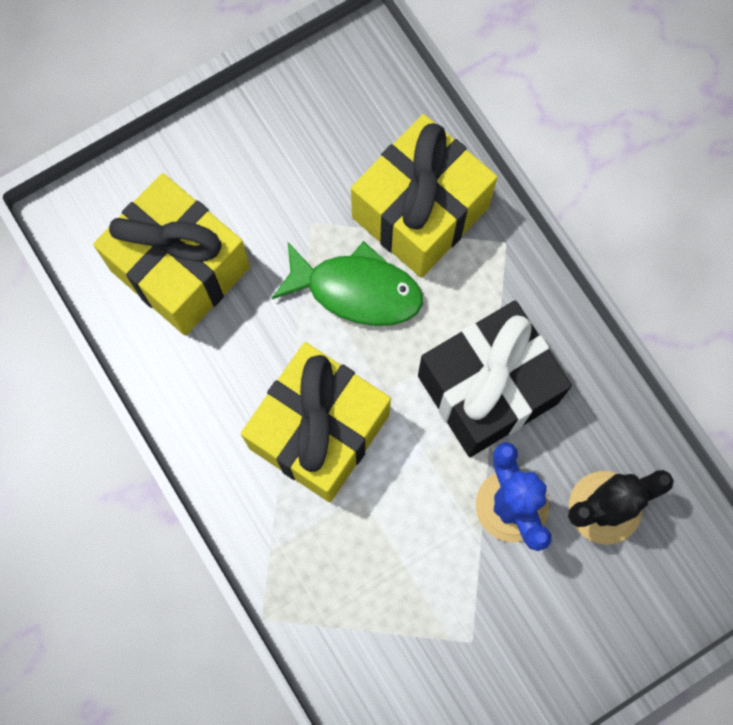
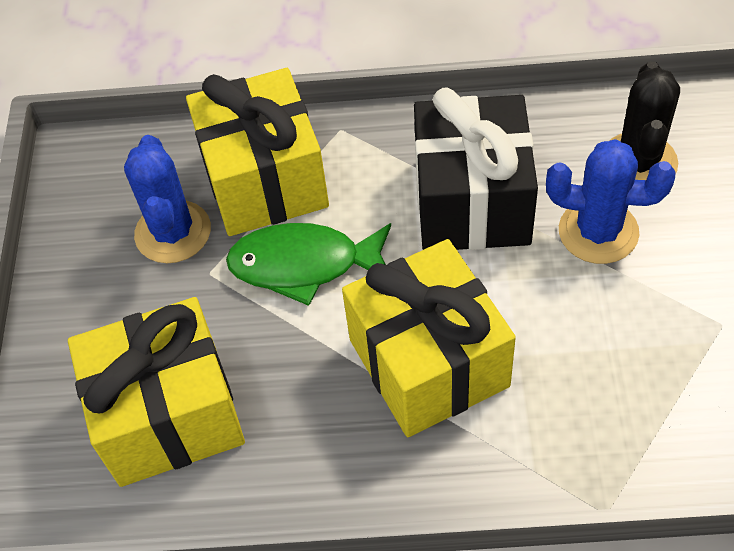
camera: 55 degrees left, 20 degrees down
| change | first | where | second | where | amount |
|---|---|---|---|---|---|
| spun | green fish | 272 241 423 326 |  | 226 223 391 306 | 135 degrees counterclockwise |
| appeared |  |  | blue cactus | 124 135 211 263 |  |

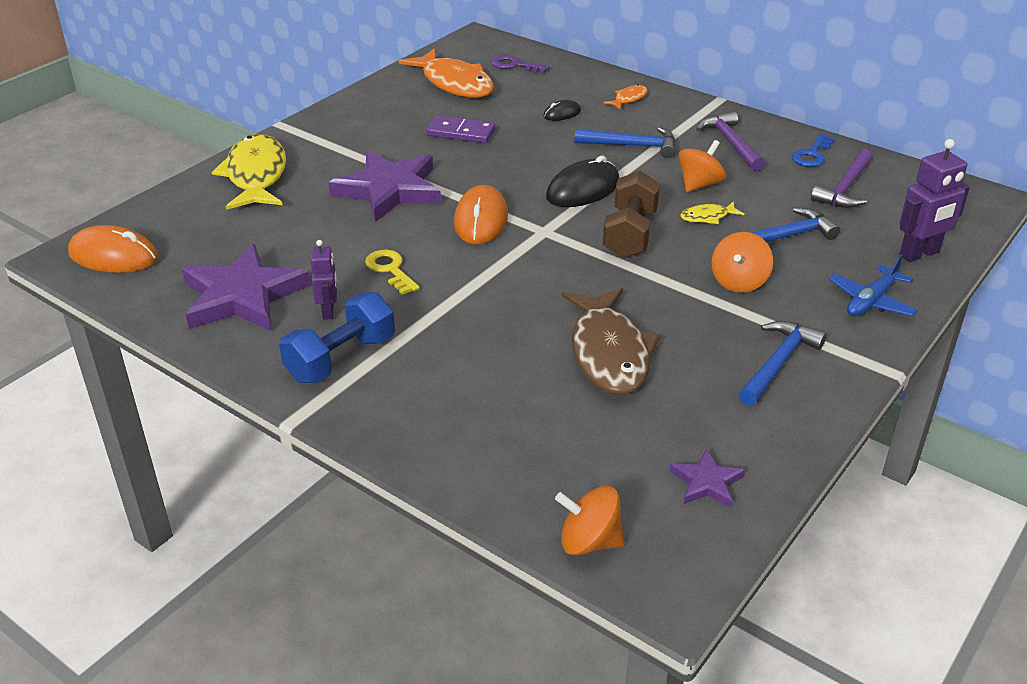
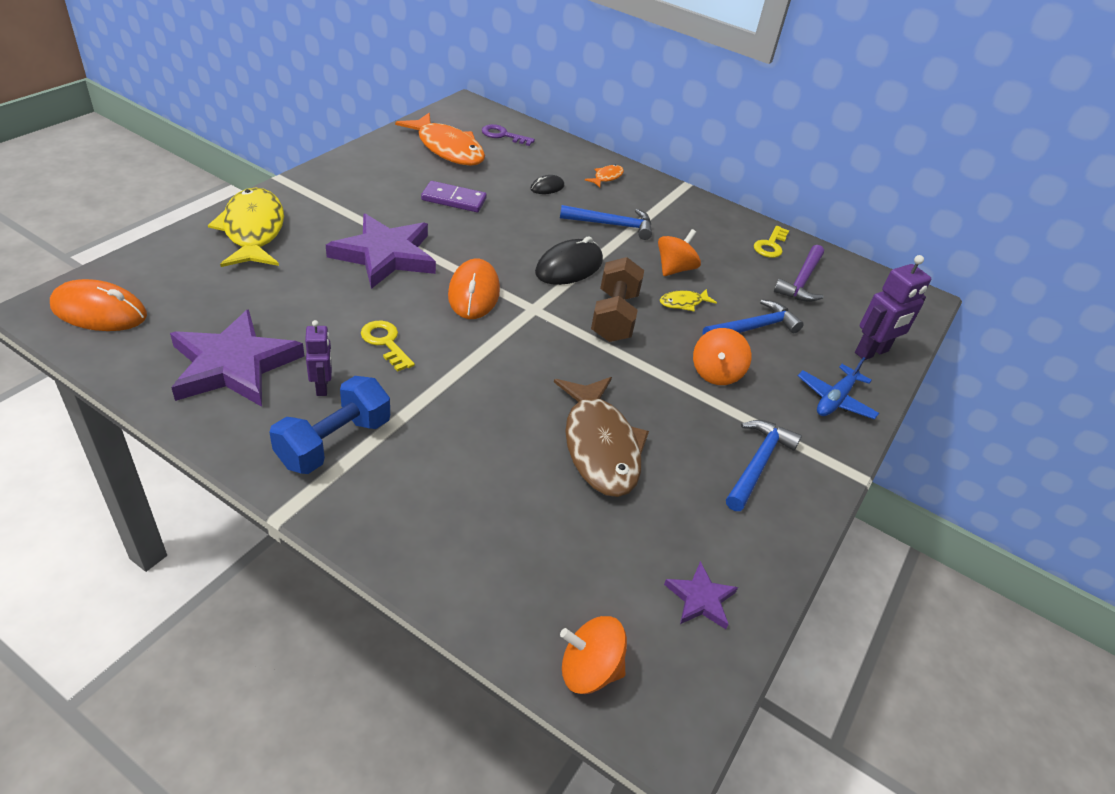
camera: 10 degrees left, 5 degrees up
| change | first | where | second | where | amount |
|---|---|---|---|---|---|
| missing | purple hammer | 696 111 765 171 |  |  |  |
| colour | blue key | 792 134 835 167 | yellow key | 754 226 789 258 |  |

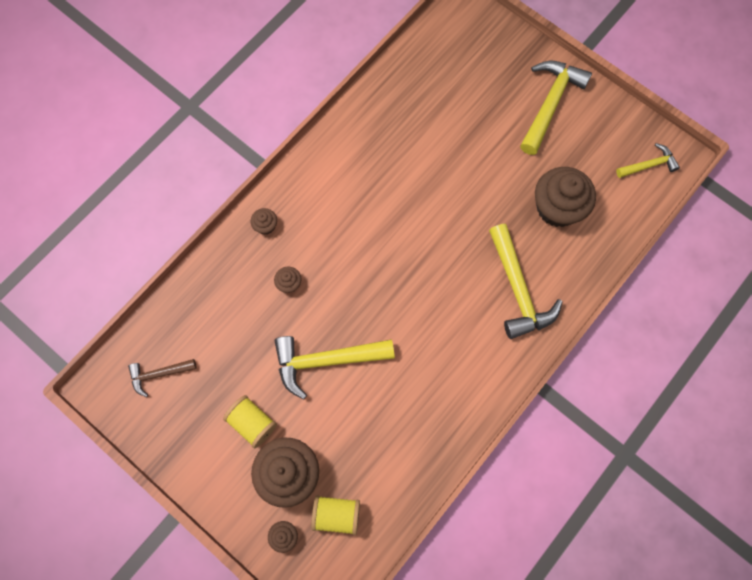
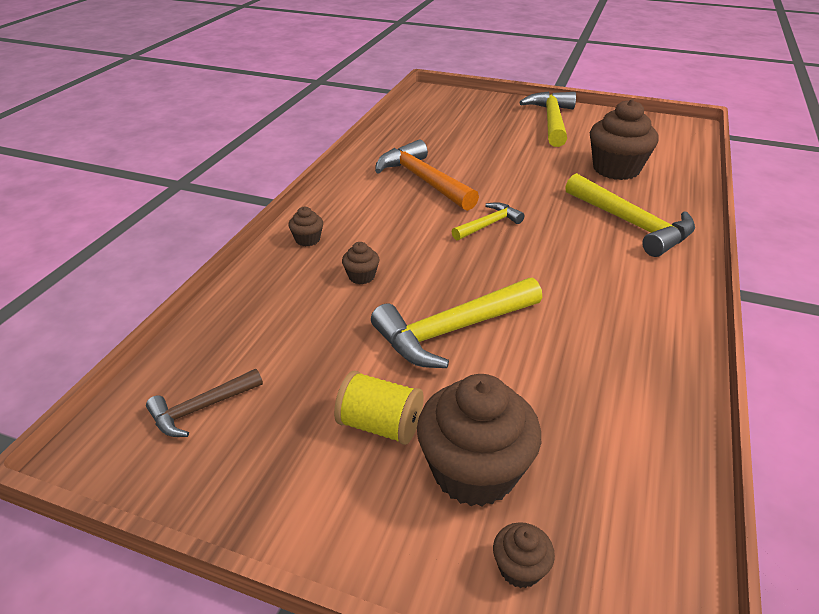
camera: 20 degrees left, 35 degrees down
| change | first | where | second | where | amount |
|---|---|---|---|---|---|
| relocated | yellow hammer | 616 143 680 178 |  | 451 202 525 240 |  |
| missing | yellow spool | 311 496 360 535 |  |  |  |
| appeared |  |  | orange hammer | 375 140 479 211 |  |

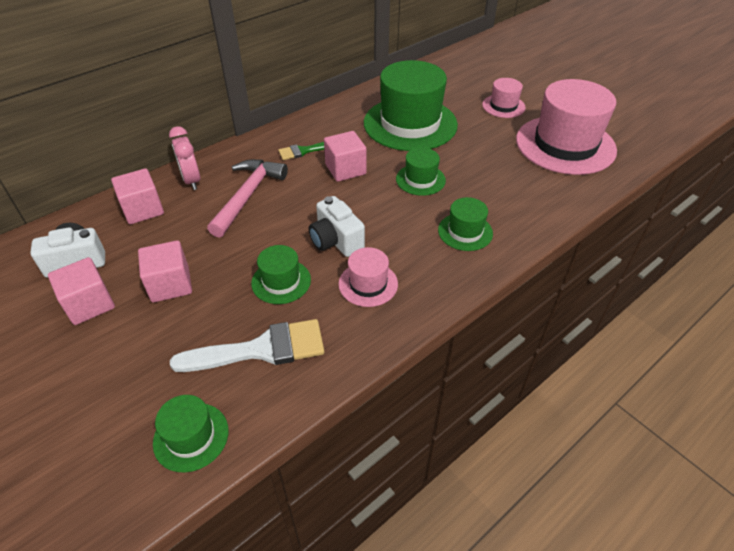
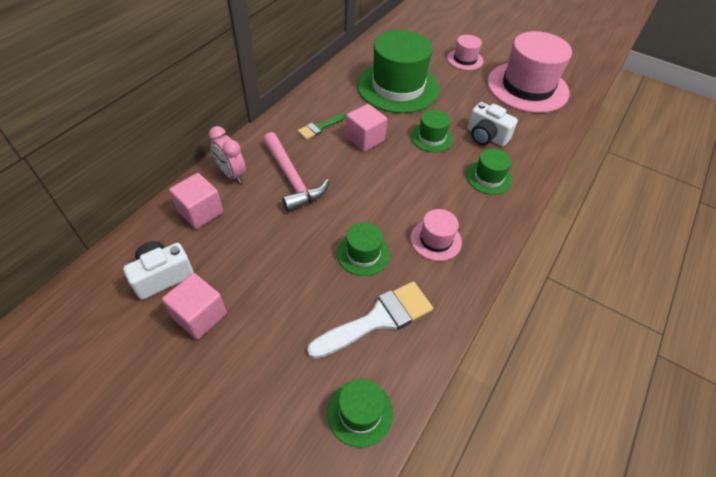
camera: 20 degrees left, 5 degrees up
| change | first | where | second | where | amount |
|---|---|---|---|---|---|
| spun | pink hammer | 207 159 288 238 |  | 263 132 329 212 | 150 degrees clockwise |
| relocated | white camera | 309 196 365 257 |  | 468 102 518 147 |  |
| missing | pink cube | 138 240 192 303 |  |  |  |

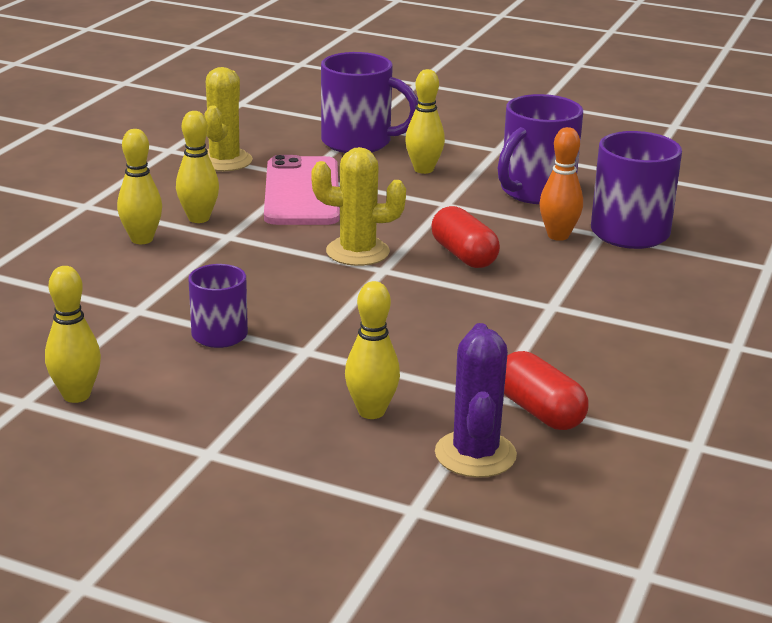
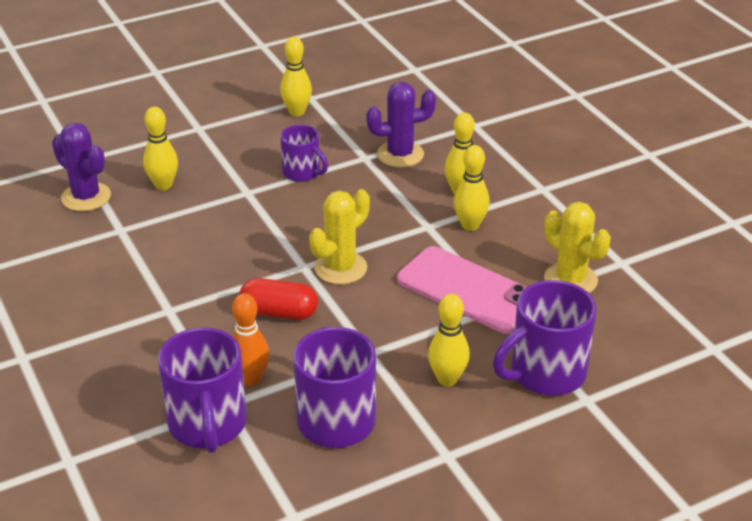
camera: 130 degrees right, 10 degrees up
| change | first | where | second | where | amount |
|---|---|---|---|---|---|
| missing | red capsule | 504 351 589 430 |  |  |  |
| appeared |  |  | purple cactus | 366 82 436 168 |  |

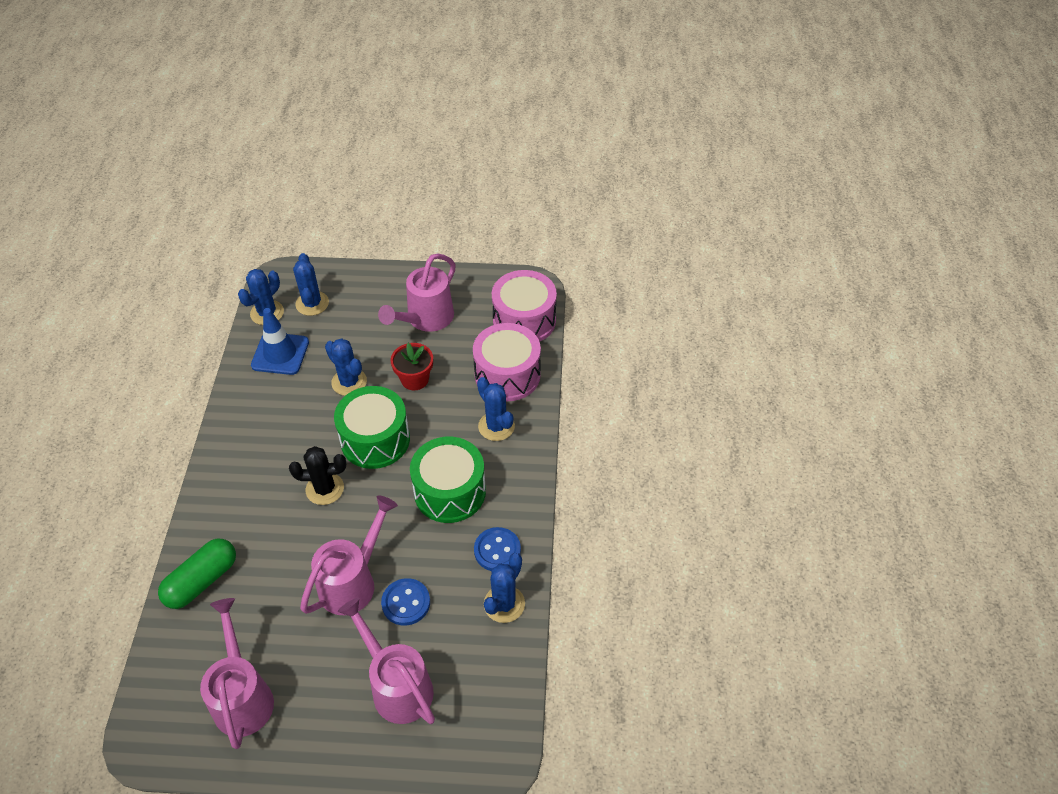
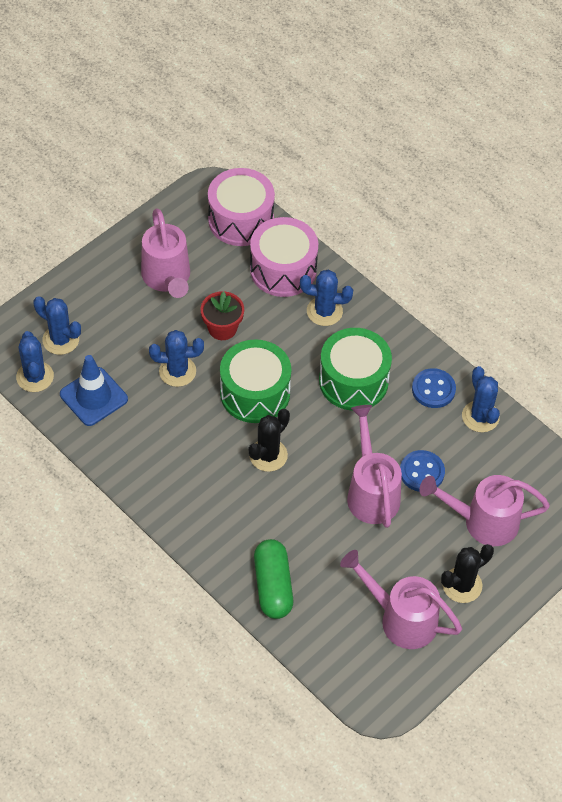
camera: 50 degrees left, 5 degrees up
| change | first | where | second | where | amount |
|---|---|---|---|---|---|
| appeared |  |  | black cactus | 441 544 494 603 |  |

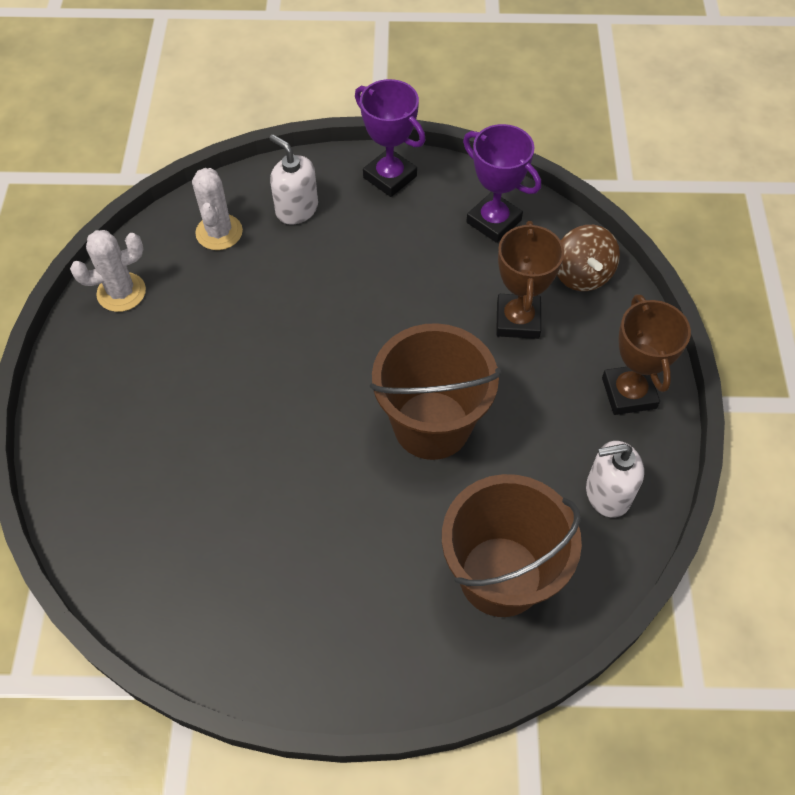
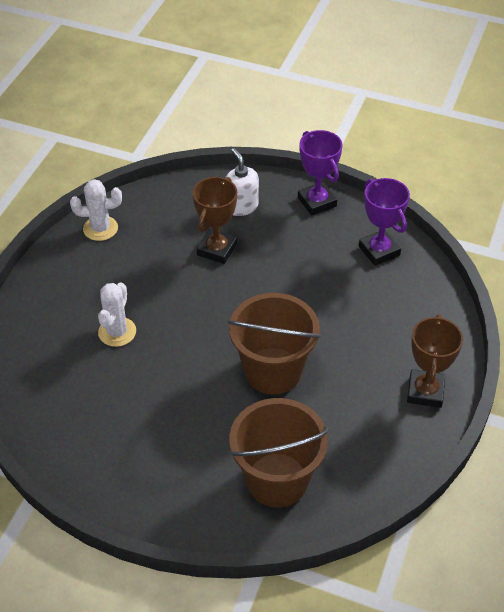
camera: 20 degrees right, 10 degrees down
| change | first | where | second | where | amount |
|---|---|---|---|---|---|
| relocated | white cactus | 192 168 243 250 |  | 98 282 136 347 |  |
| relocated | brown trophy | 496 221 564 339 |  | 192 177 237 264 |  |
| missing | brown spinning top | 557 225 620 291 |  |  |  |
| missing | white soap dispenser | 586 441 644 517 |  |  |  |

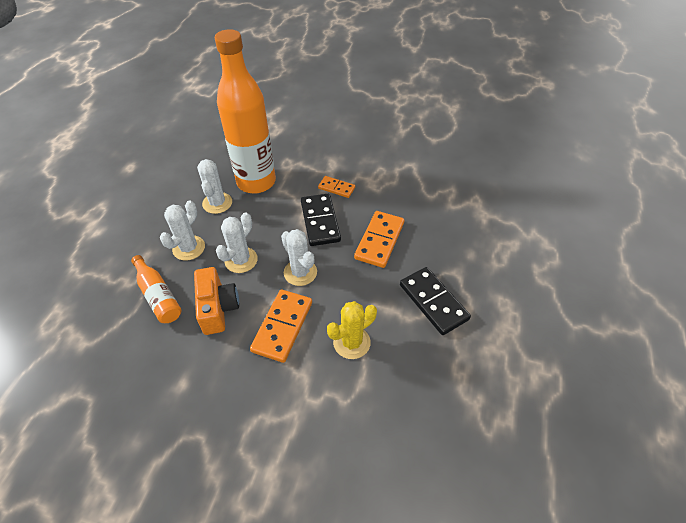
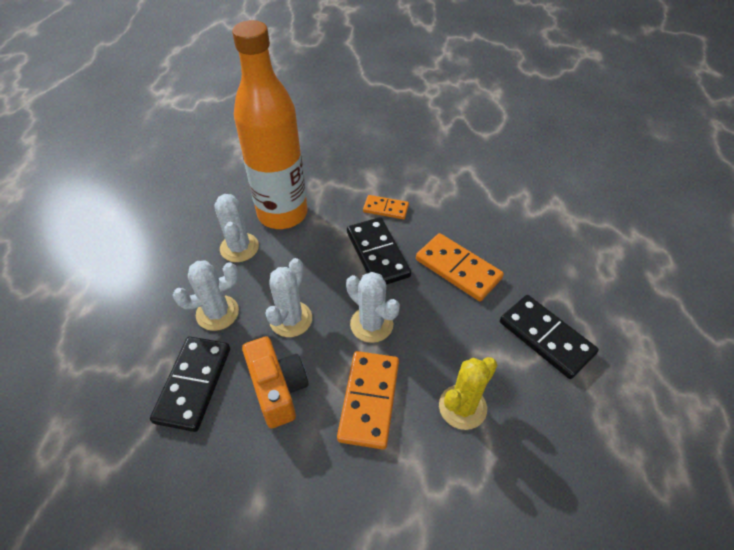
camera: 10 degrees left, 0 degrees up
| change | first | where | second | where | amount |
|---|---|---|---|---|---|
| spun | white cactus | 160 200 205 261 |  | 173 261 239 331 | 45 degrees clockwise |
| spun | orange domino | 354 211 404 268 |  | 416 233 504 301 | 60 degrees counterclockwise |
| exchanged | orange bottle | 131 255 182 323 | black domino | 150 337 230 432 |  |

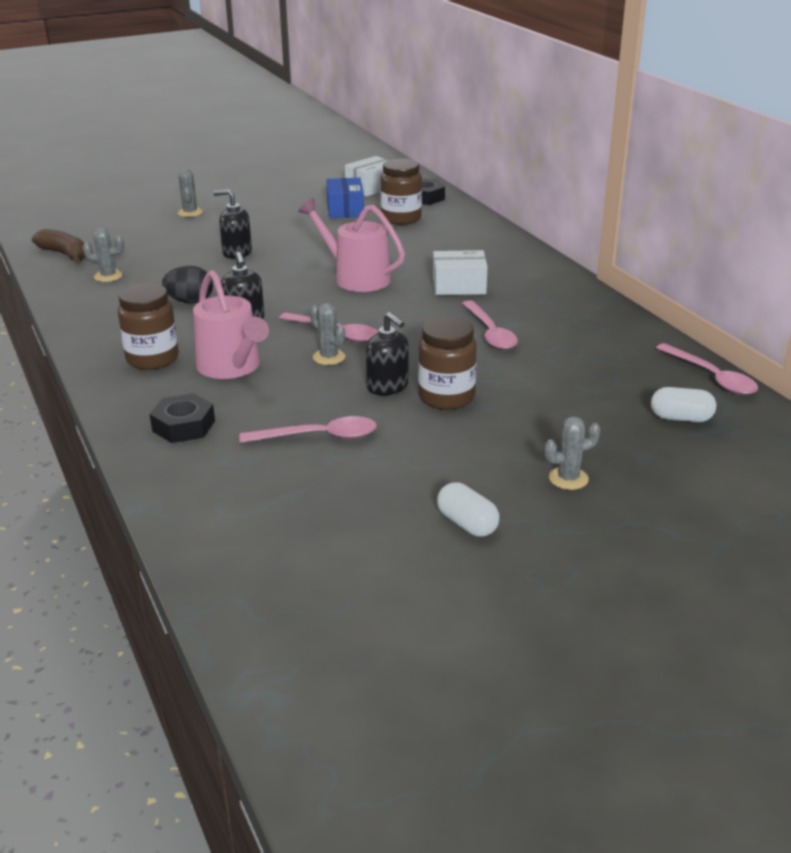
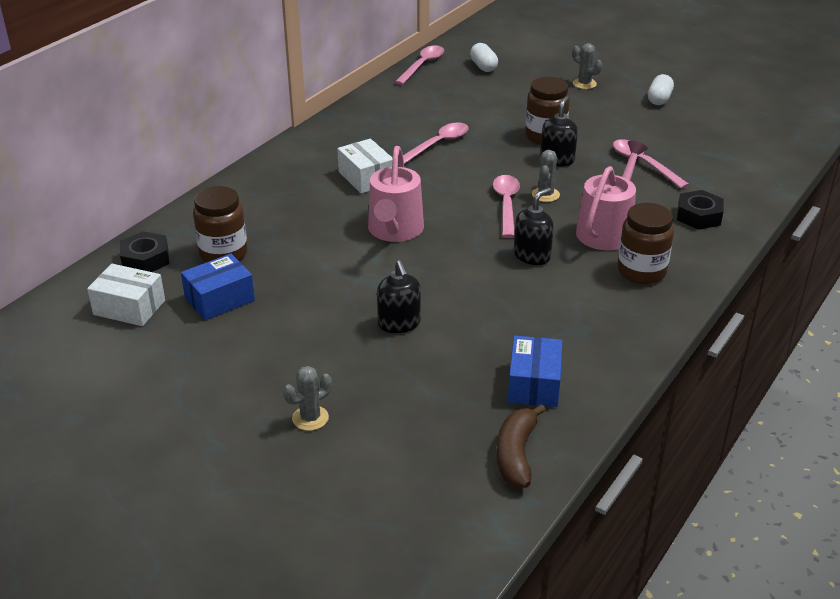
camera: 120 degrees left, 5 degrees up
| change | first | where | second | where | amount |
|---|---|---|---|---|---|
| exchanged | grey cactus | 83 228 124 282 | blue box | 508 336 562 407 |  |
| missing | black egg | 162 266 213 303 |  |  |  |

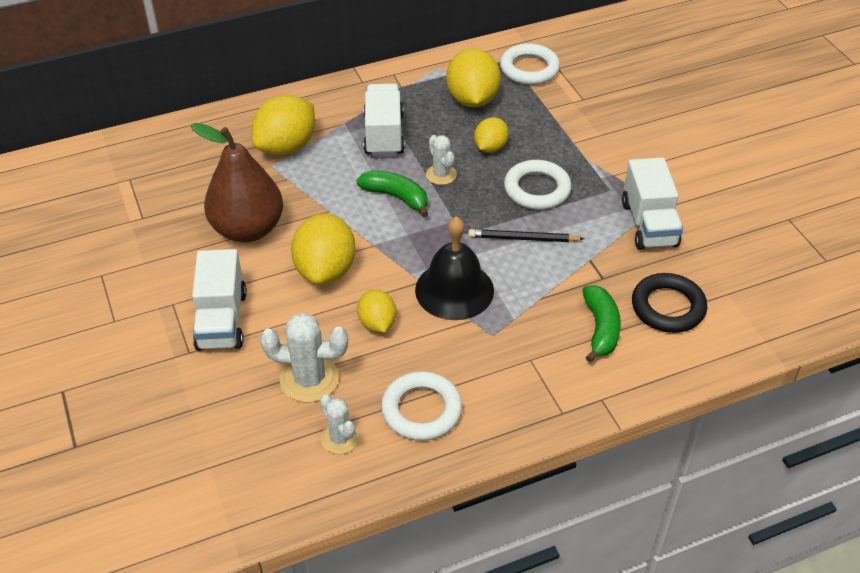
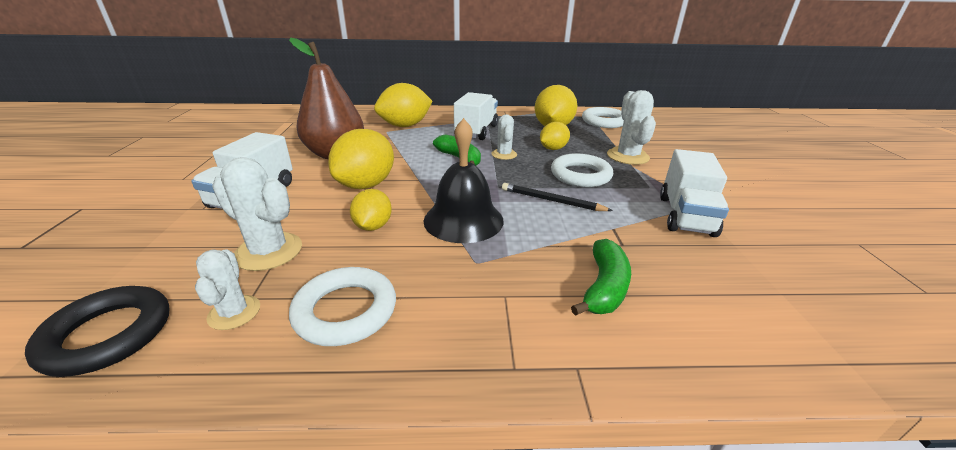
camera: 20 degrees right, 15 degrees down
| change | first | where | second | where | amount |
|---|---|---|---|---|---|
| relocated | black ring | 632 273 707 333 |  | 25 286 169 377 |  |
| appeared |  |  | white cactus | 607 90 656 165 |  |

